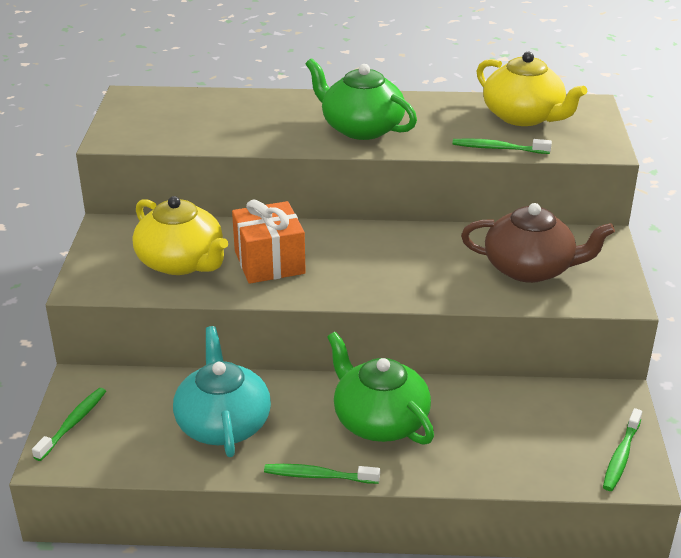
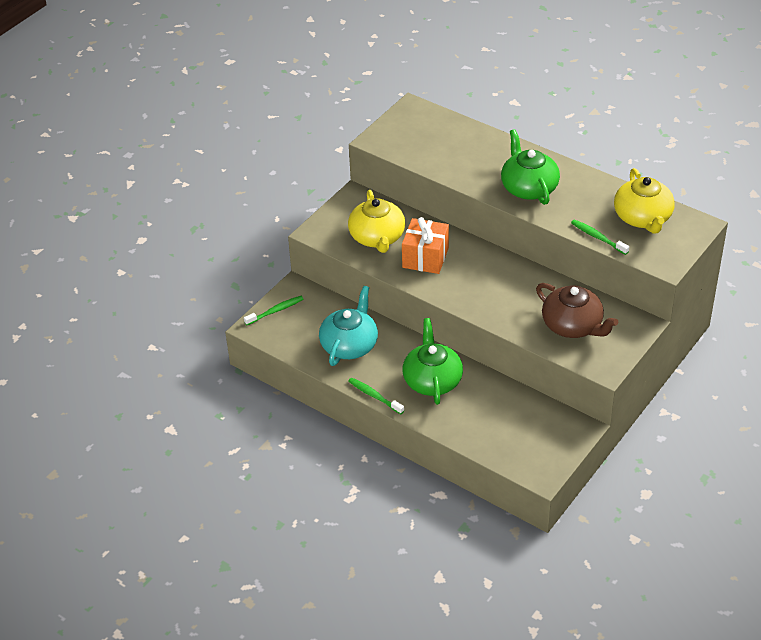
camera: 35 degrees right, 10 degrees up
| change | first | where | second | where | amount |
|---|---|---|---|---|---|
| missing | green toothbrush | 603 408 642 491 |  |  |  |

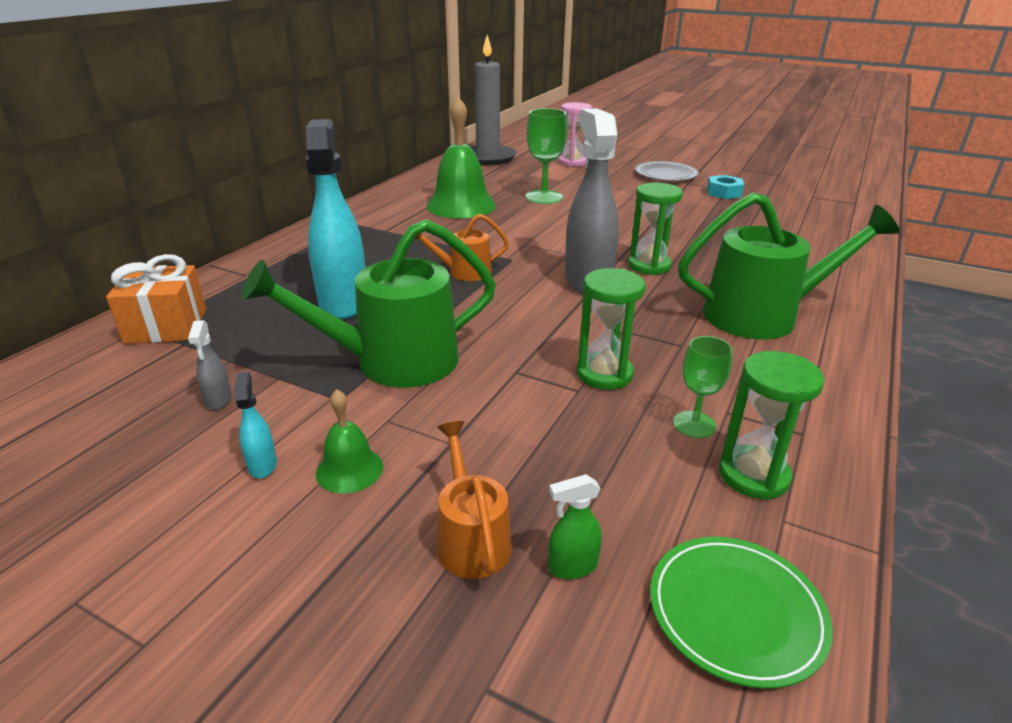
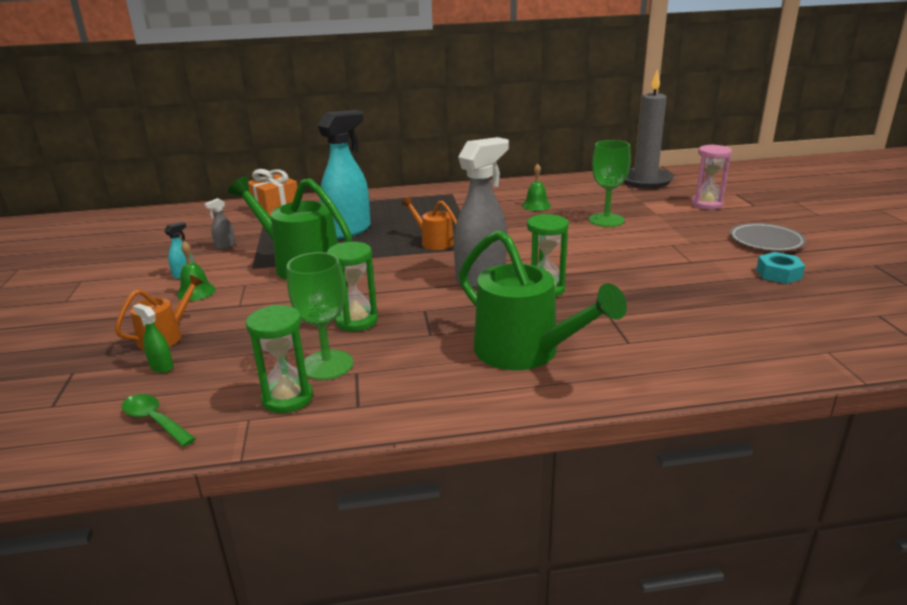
camera: 55 degrees right, 5 degrees down
| change | first | where | second | where | amount |
|---|---|---|---|---|---|
| size | green bell | 426 97 496 219 |  | 522 163 551 211 | x0.49 |
| size | green goblet | 673 336 733 438 |  | 287 252 353 380 | x1.63 |
| exchanged | green plate | 650 537 833 689 | green spoon | 122 394 196 447 |  |

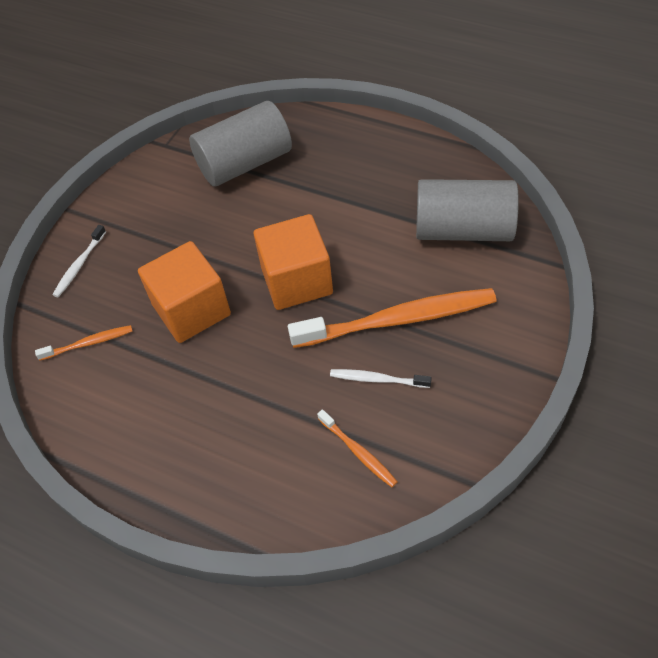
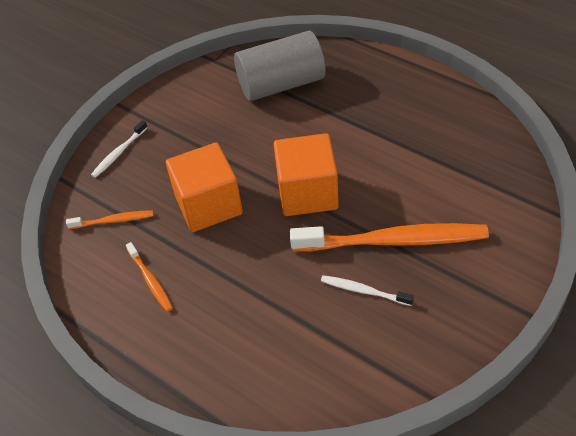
camera: 10 degrees right, 5 degrees down
| change | first | where | second | where | amount |
|---|---|---|---|---|---|
| missing | grey cylinder | 416 179 519 241 |  |  |  |
| relocated | orange toothbrush | 317 409 398 487 |  | 126 242 173 312 |  |

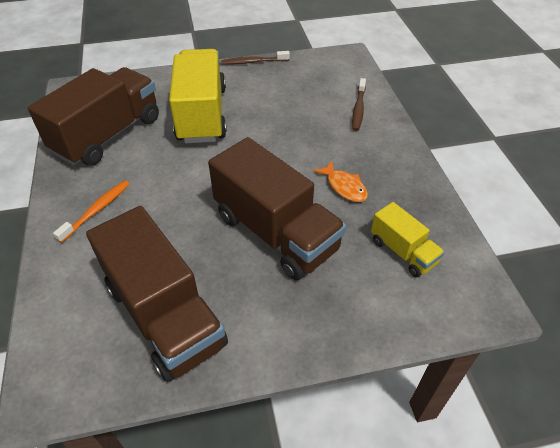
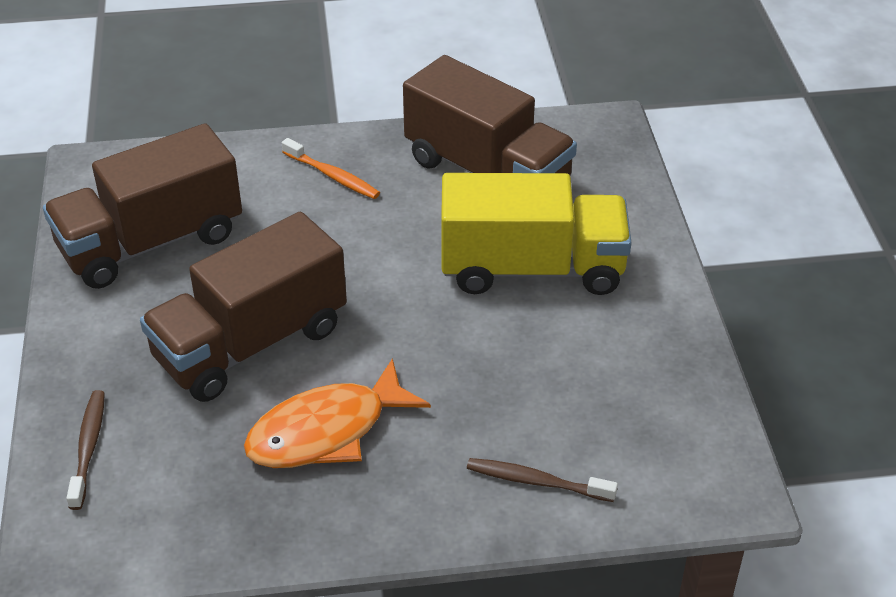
camera: 95 degrees right, 5 degrees down
| change | first | where | second | where | amount |
|---|---|---|---|---|---|
| relocated | brown toothbrush | 221 51 290 65 |  | 66 390 105 510 |  |
| size | orange fish | 313 161 368 202 |  | 244 358 431 468 | x1.80 |
| missing | yellow truck | 371 202 445 277 |  |  |  |

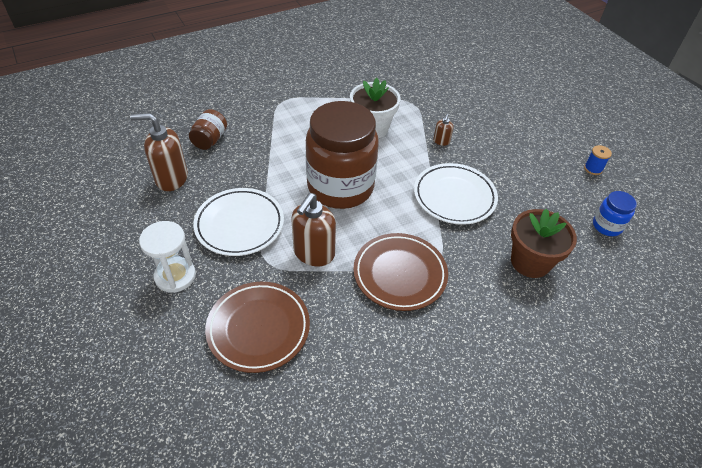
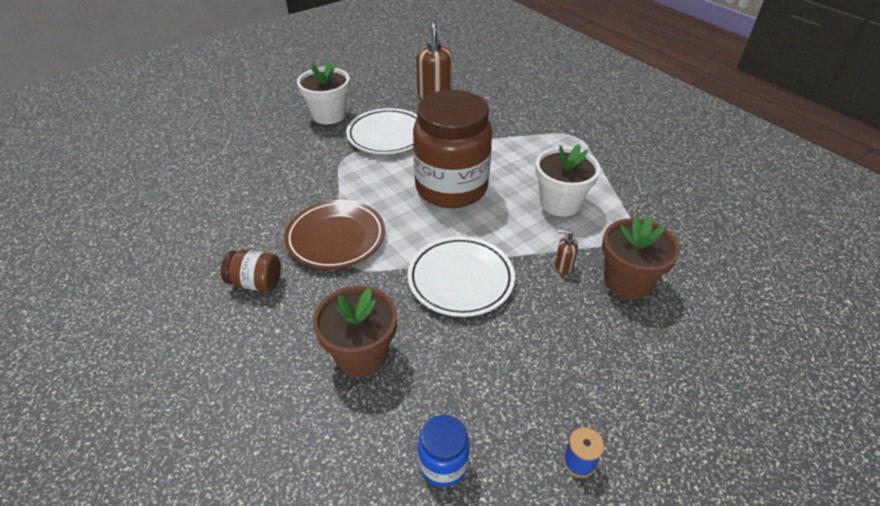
camera: 85 degrees right, 5 degrees down
| change | first | where | second | where | amount |
|---|---|---|---|---|---|
| relocated | brown jar | 189 109 227 150 |  | 221 250 281 292 |  |
| missing | brown soap dispenser | 291 193 336 266 |  |  |  |
| exchanged | white hourglass | 139 221 196 293 | white flower pot | 297 61 350 124 |  |
| missing | brown plate | 205 282 310 373 |  |  |  |
| appeared |  |  | brown flower pot | 602 216 680 299 |  |

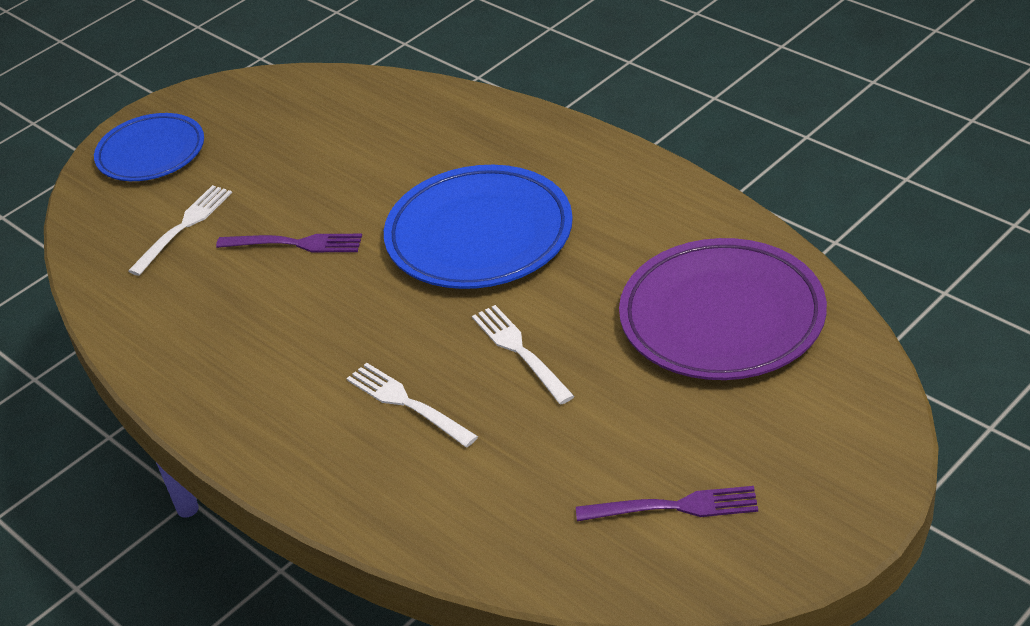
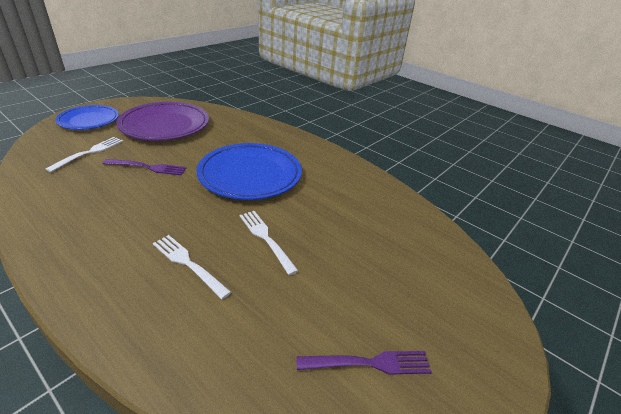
camera: 10 degrees left, 5 degrees down
| change | first | where | second | where | amount |
|---|---|---|---|---|---|
| relocated | purple plate | 619 238 827 380 |  | 116 102 209 141 |  |

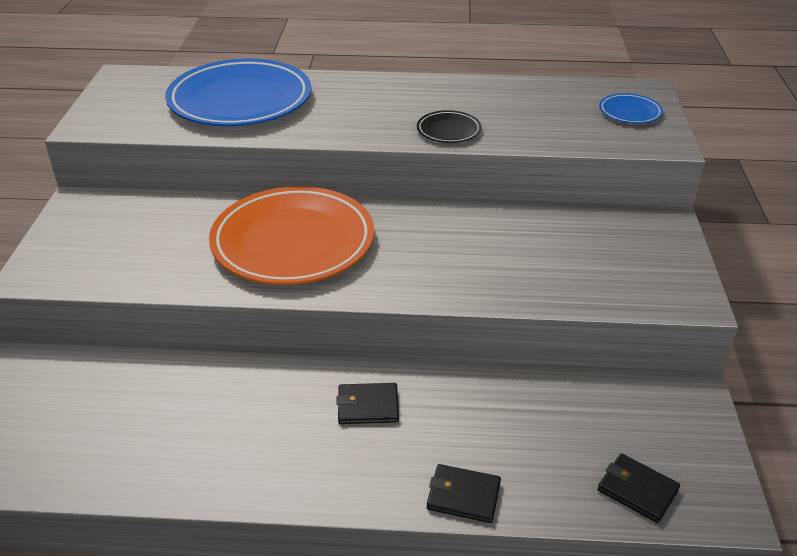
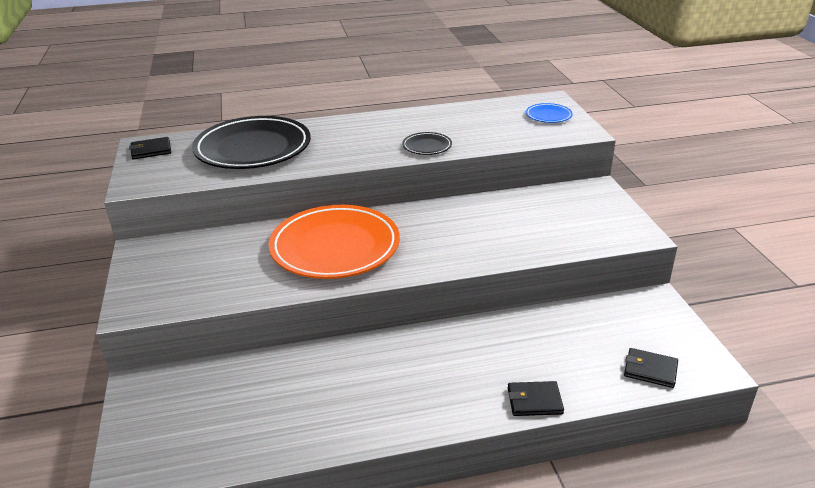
camera: 15 degrees left, 5 degrees down
| change | first | where | second | where | amount |
|---|---|---|---|---|---|
| colour | blue plate | 165 59 311 126 | black plate | 192 116 311 169 |  |
| relocated | black wallet | 336 383 399 424 |  | 129 137 171 159 |  |

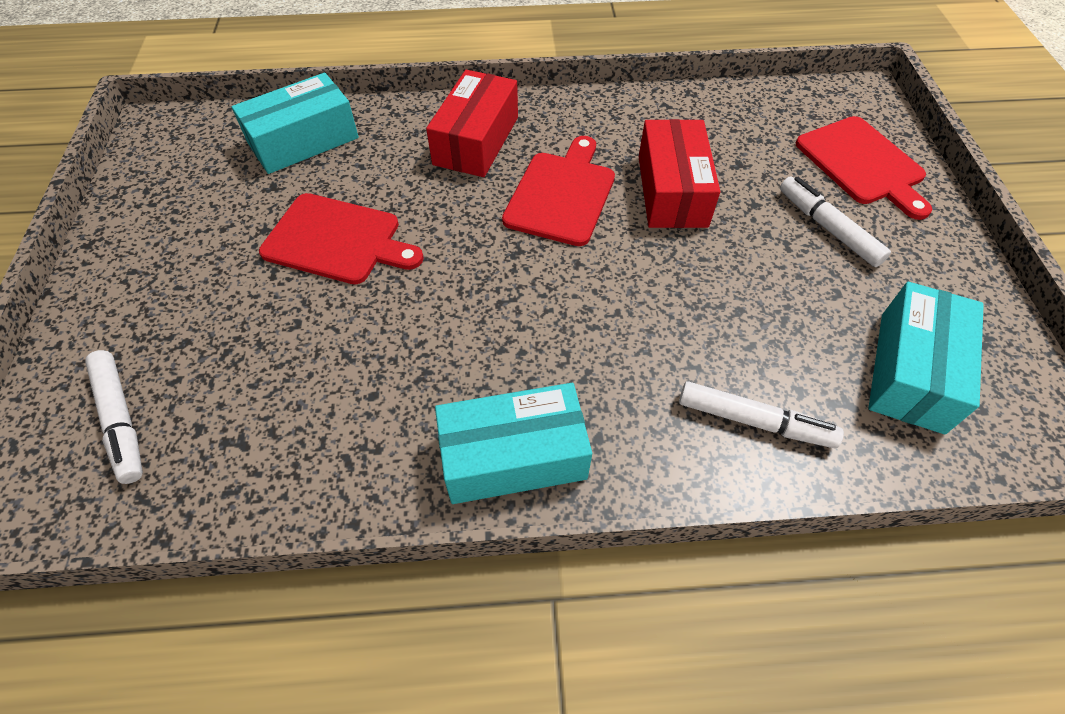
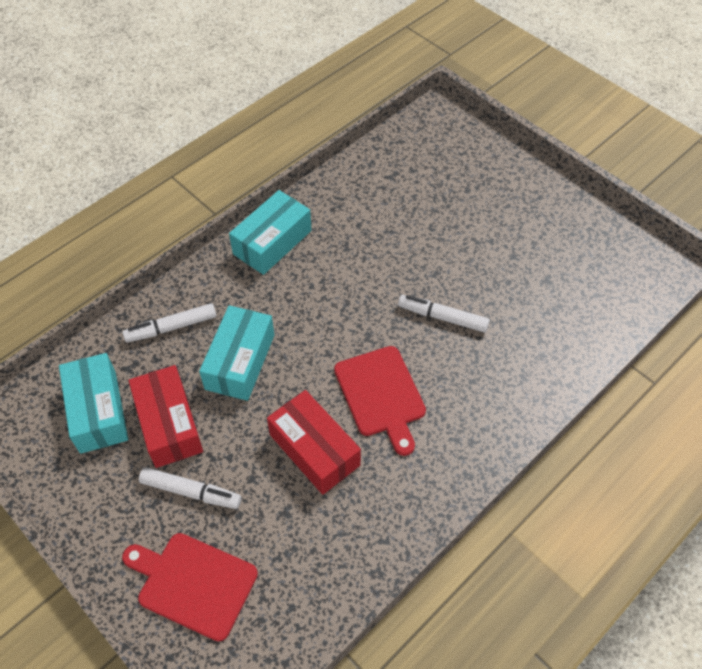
camera: 140 degrees right, 0 degrees up
| change | first | where | second | where | amount |
|---|---|---|---|---|---|
| relocated | red box | 426 70 518 177 |  | 128 365 203 468 |  |
| relocated | turquoise box | 232 73 359 174 |  | 199 305 275 401 |  |
| missing | red cutting board | 259 193 424 284 |  |  |  |
| relocated | white marker | 85 350 143 484 |  | 398 295 490 332 |  |

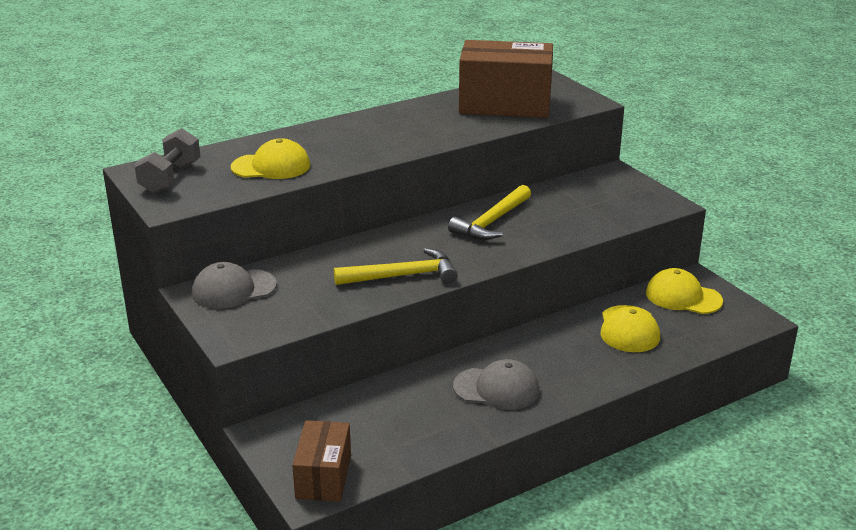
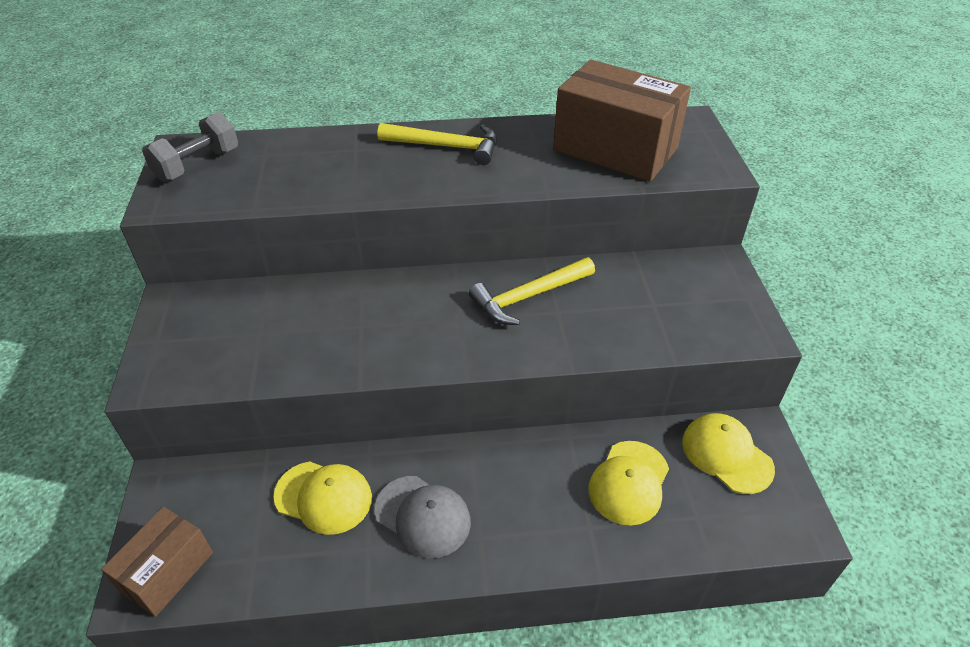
camera: 25 degrees right, 15 degrees up
| change | first | where | second | where | amount |
|---|---|---|---|---|---|
| relocated | yellow cap | 231 138 310 179 |  | 274 461 372 535 |  |
| relocated | yellow hammer | 334 248 458 285 |  | 377 123 497 165 |  |
| missing | grey cap | 192 262 277 309 |  |  |  |

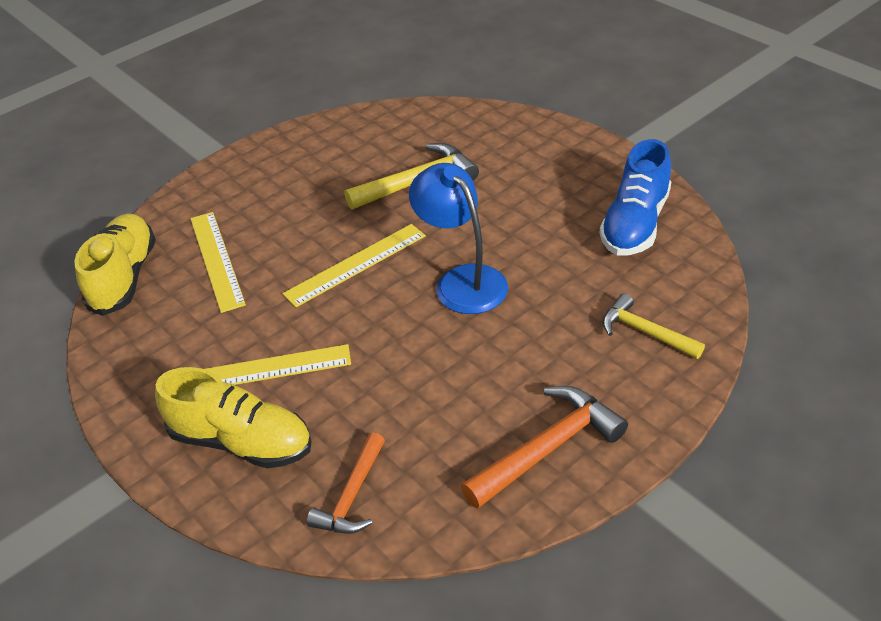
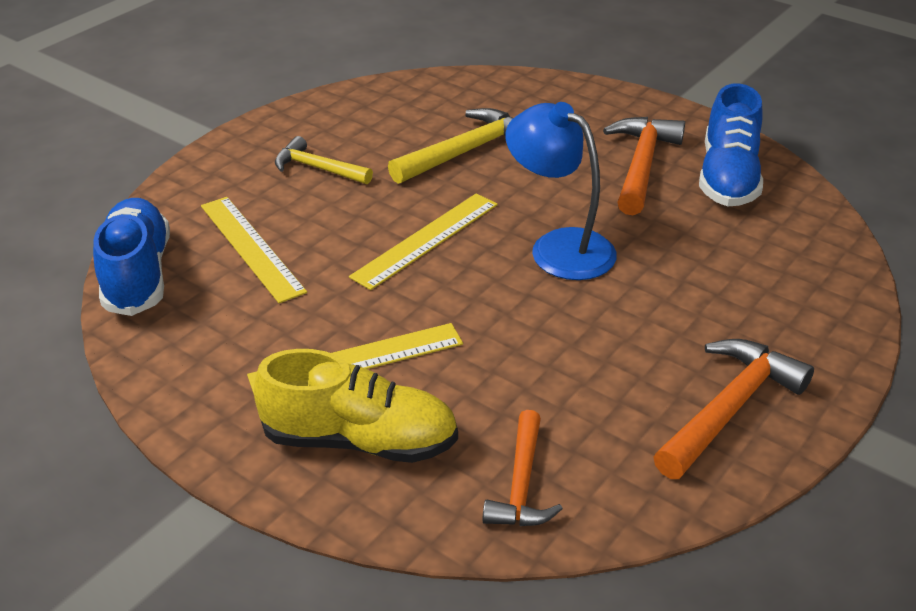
camera: 15 degrees left, 5 degrees down
| change | first | where | second | where | amount |
|---|---|---|---|---|---|
| colour | yellow shoe | 74 213 156 316 | blue shoe | 93 198 170 316 |  |
| relocated | yellow hammer | 602 293 705 359 |  | 275 136 373 184 |  |
| appeared |  |  | orange hammer | 603 117 685 215 |  |

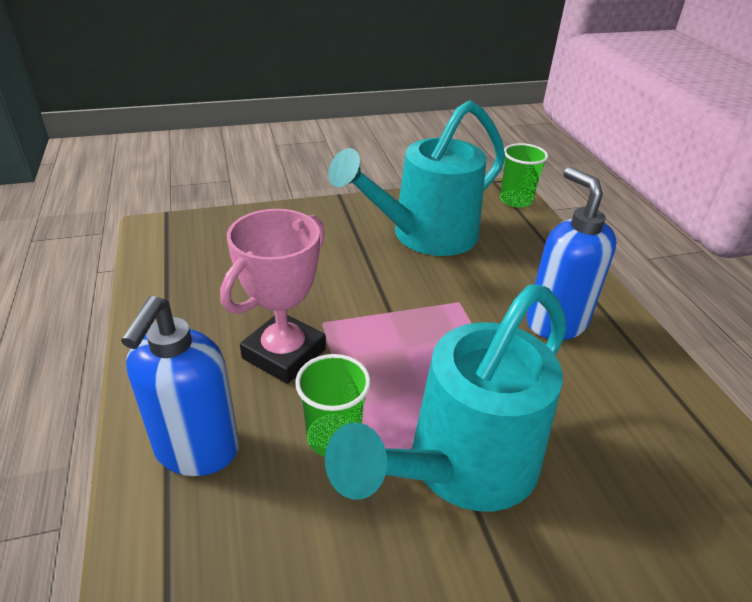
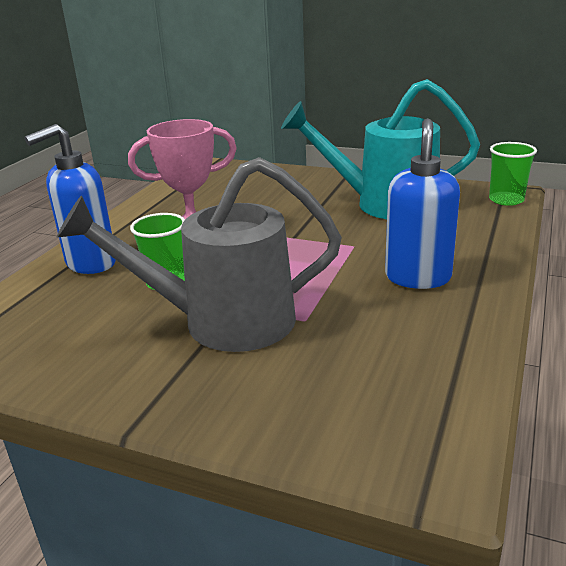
camera: 40 degrees right, 10 degrees down
| change | first | where | second | where | amount |
|---|---|---|---|---|---|
| colour | turquoise watering can | 325 284 566 512 | grey watering can | 57 157 342 352 |  |

